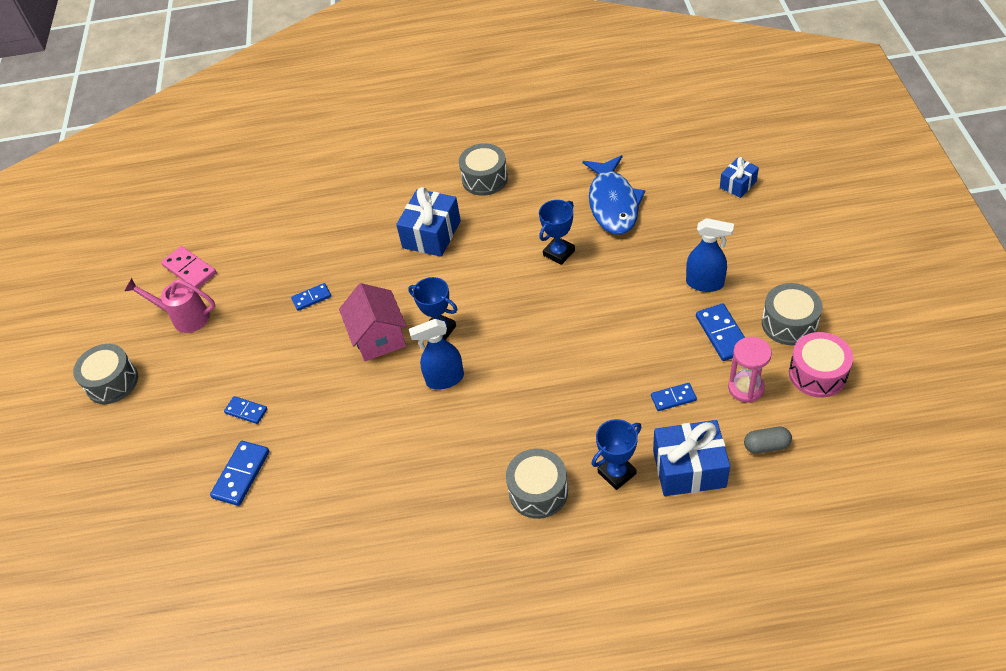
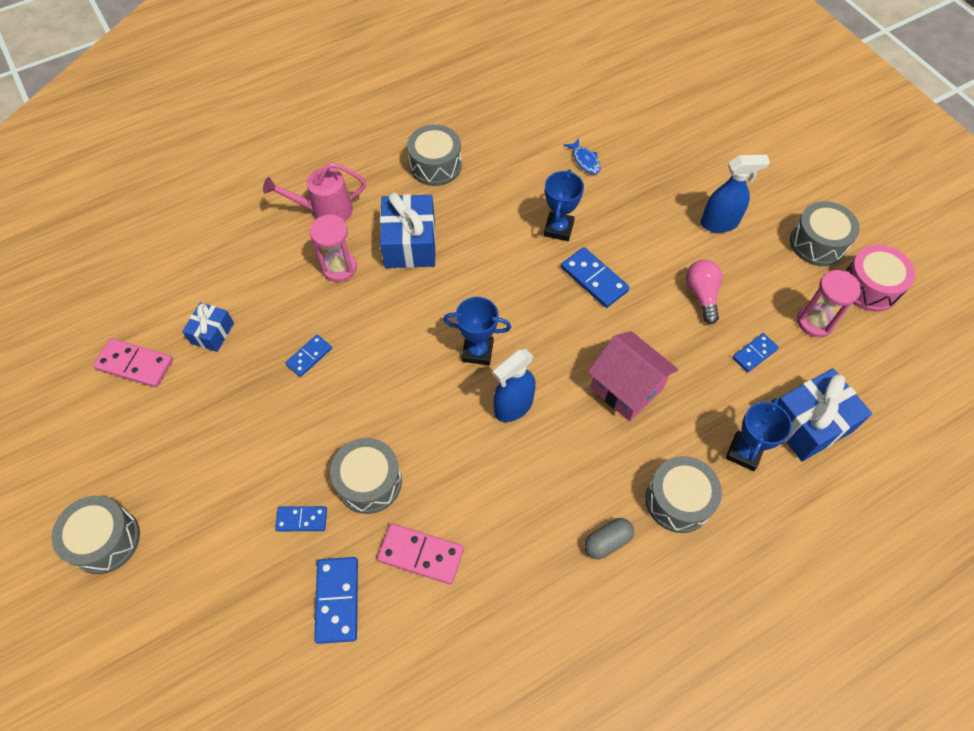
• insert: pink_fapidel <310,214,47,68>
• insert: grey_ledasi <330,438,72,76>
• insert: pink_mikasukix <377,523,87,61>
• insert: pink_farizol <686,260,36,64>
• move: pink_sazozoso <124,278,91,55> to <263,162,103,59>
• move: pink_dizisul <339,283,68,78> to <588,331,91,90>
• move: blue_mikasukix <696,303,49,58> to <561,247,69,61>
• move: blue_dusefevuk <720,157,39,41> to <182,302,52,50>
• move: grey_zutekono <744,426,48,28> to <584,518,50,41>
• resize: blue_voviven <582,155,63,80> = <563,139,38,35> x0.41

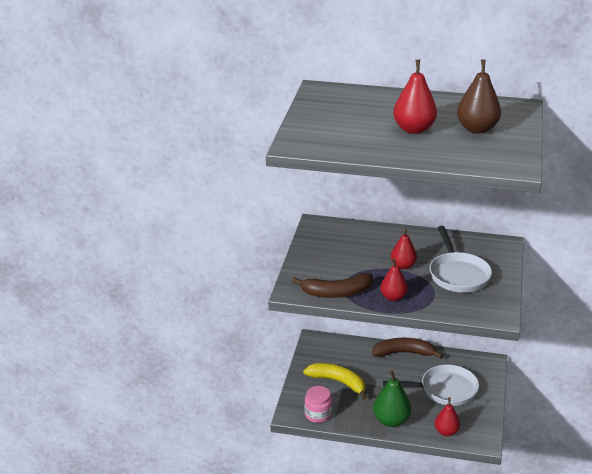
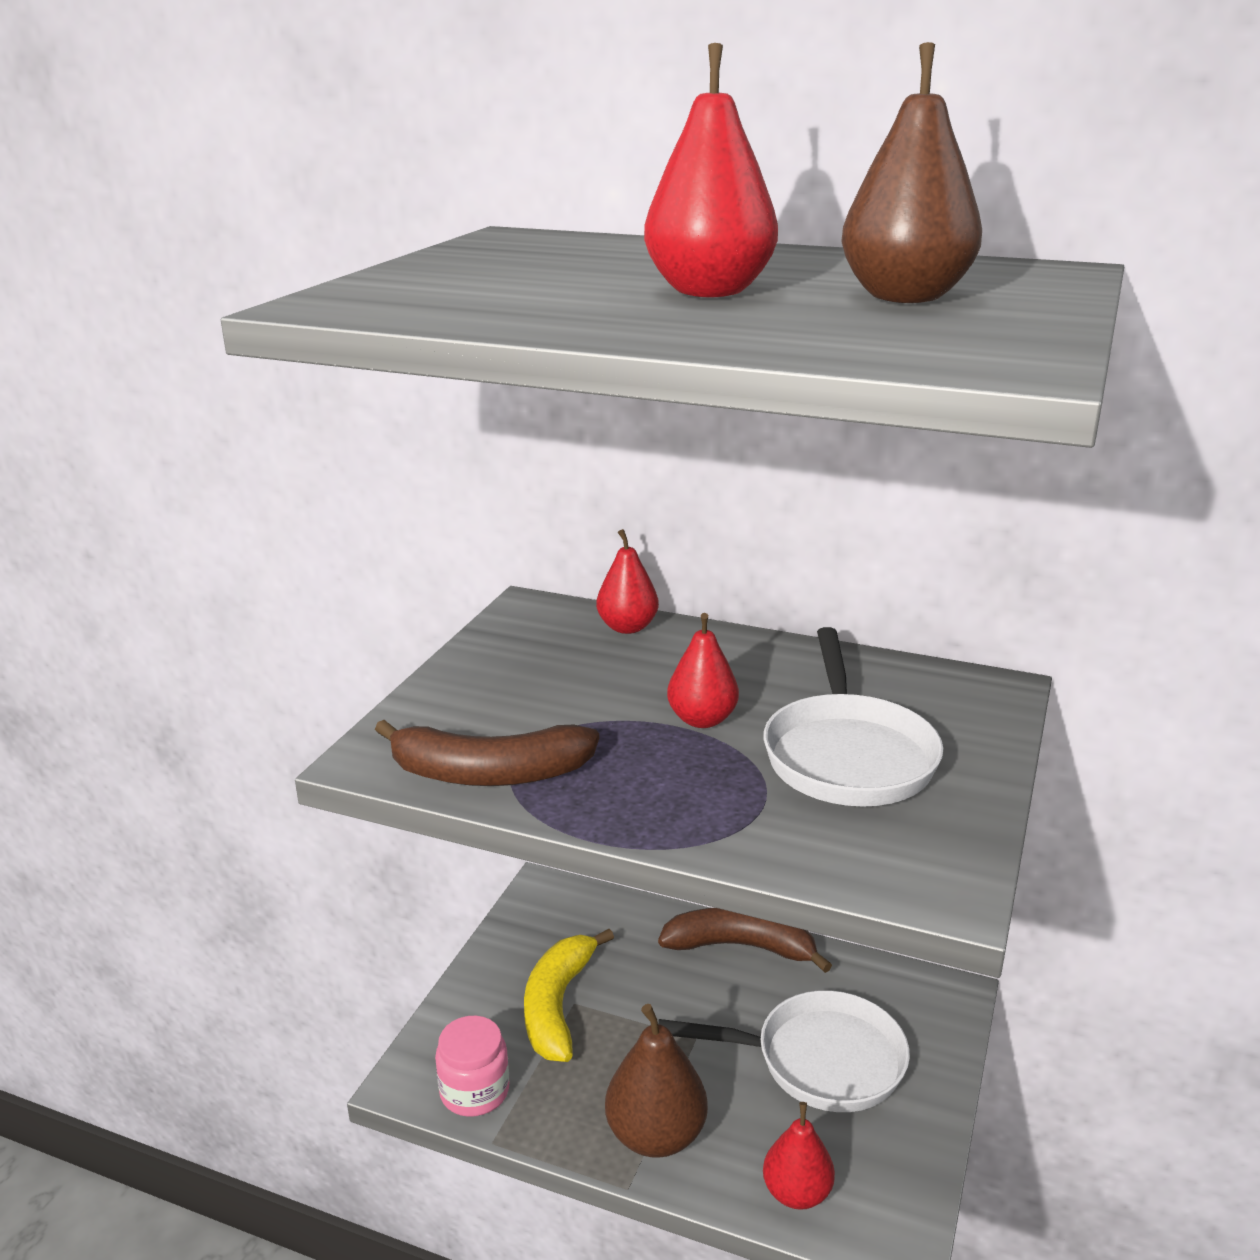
• move: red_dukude <380,259,28,42> to <596,529,63,105>
• recolor: green_dukude <373,370,38,57> to brown_dukude <605,1004,103,154>
• rotate: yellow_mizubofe <303,363,64,36> = <524,929,90,133> 120 degrees counterclockwise

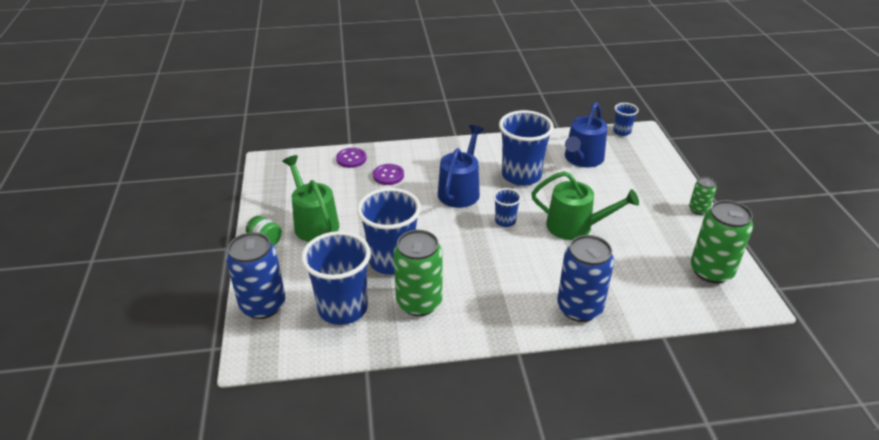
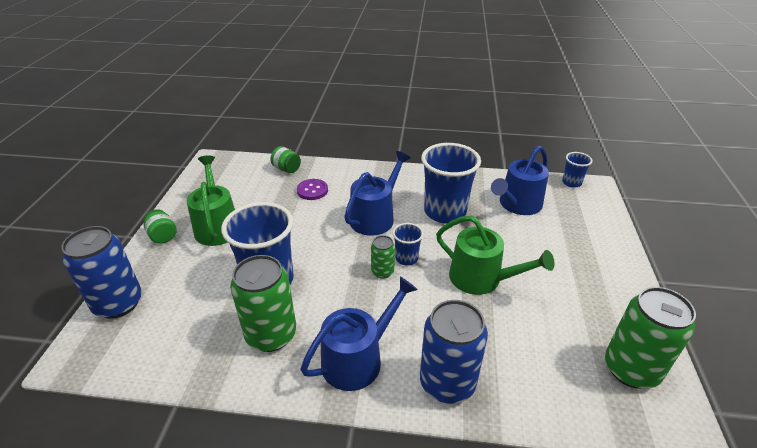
• delete: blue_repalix <301,231,70,94>
• insert: blue_sazozoso <301,277,117,114>
• move: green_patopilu <689,177,28,38> to <371,235,24,43>
• replace: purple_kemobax <336,148,30,20> to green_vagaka <270,146,31,27>

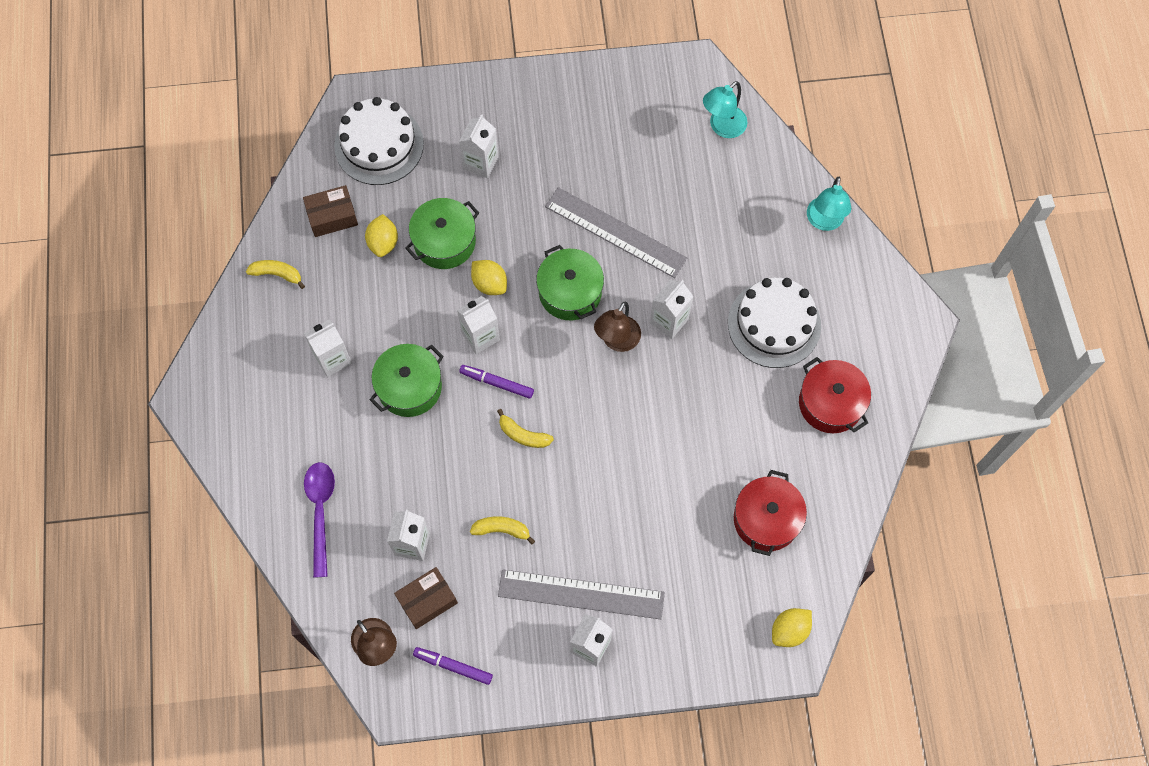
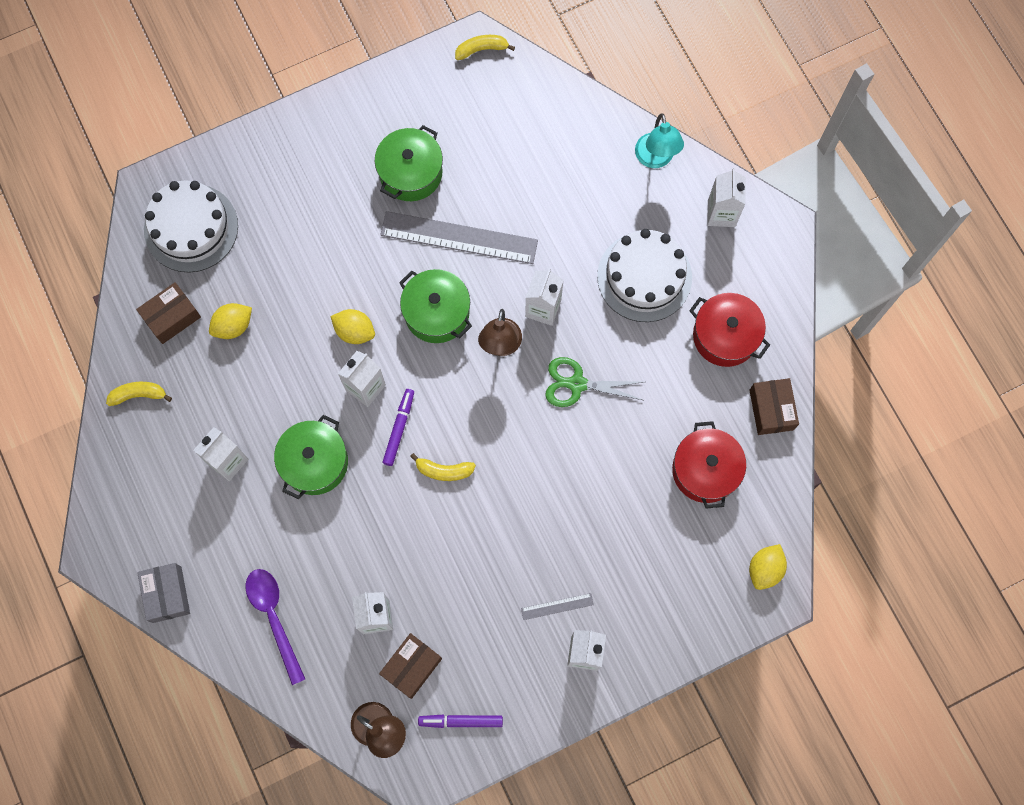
• delete: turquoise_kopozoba <703,81,44,57>
• insert: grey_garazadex <137,563,53,60>
• insert: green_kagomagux <545,357,98,50>
• insert: brown_garazadex <749,378,50,57>
• move: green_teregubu <405,198,74,71> to <375,125,68,76>
• move: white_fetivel <459,114,40,64> to <707,168,39,59>
• move: yellow_mizubofe <470,516,65,29> to <455,35,60,25>
• rotate: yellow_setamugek <365,214,33,43> = <209,303,43,36> 75 degrees clockwise
• rotate: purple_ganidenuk <459,365,75,34> = <383,389,31,77> 105 degrees clockwise
• resize: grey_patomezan <498,569,167,50> = <521,593,73,27> x0.43

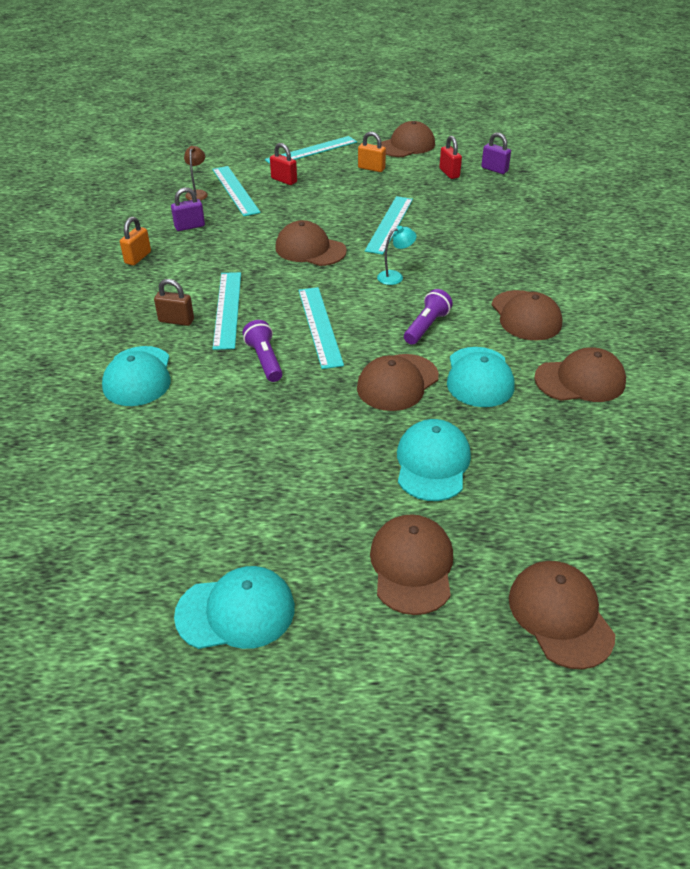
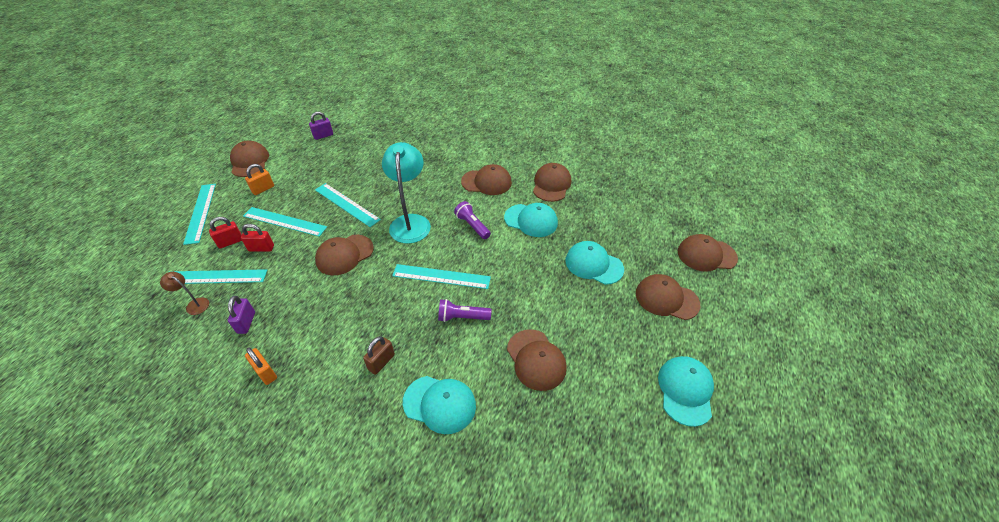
• move: turquoise_patomezan <213,272,28,78> to <243,207,84,30>
• move: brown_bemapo <357,354,82,57> to <507,329,60,62>
• move: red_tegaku <439,136,23,43> to <241,224,33,28>
• resize: turquoise_kopozoba <377,226,40,59> = <382,142,49,102> x2.22

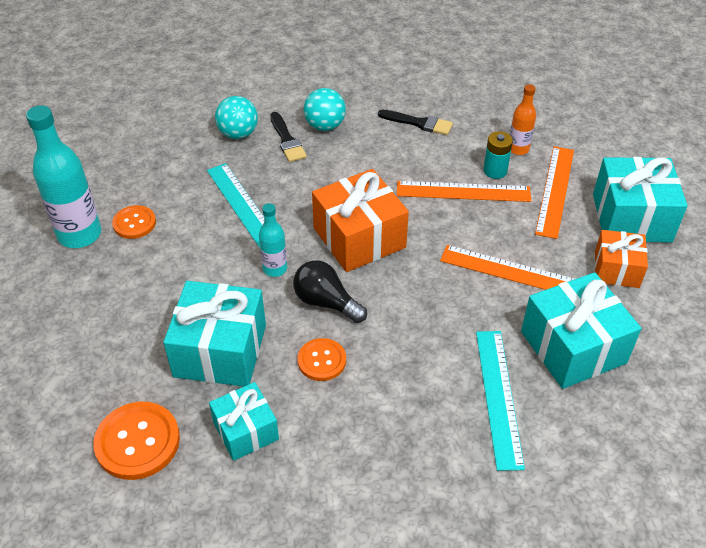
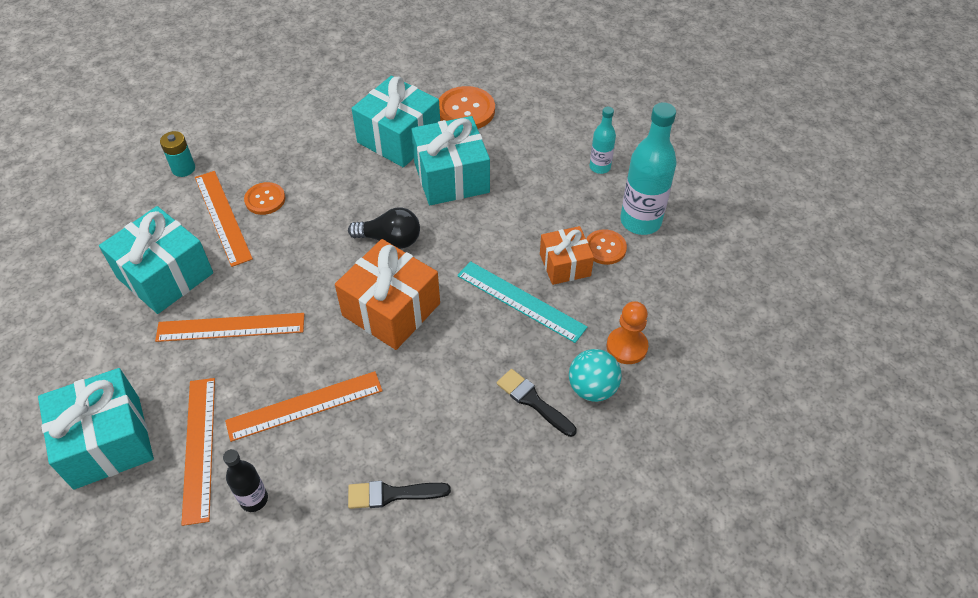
• delete: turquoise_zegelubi <304,88,42,43>
• insert: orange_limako <606,301,43,63>
• move: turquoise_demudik <259,203,28,74> to <590,107,26,67>
• move: orange_kemobax <298,338,48,43> to <244,182,41,33>
• move: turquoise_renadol <483,131,30,48> to <160,131,35,46>
• move: orange_dusefevuk <595,230,53,58> to <540,226,54,59>
• recolor: turquoise_patomezan <476,331,49,140> to orange_patomezan <195,171,58,96>
• recolor: orange_demudik <510,84,26,71> to black_demudik <223,449,45,63>
• resize: turquoise_dusefevuk <209,382,70,79> = <351,76,89,91> x1.65

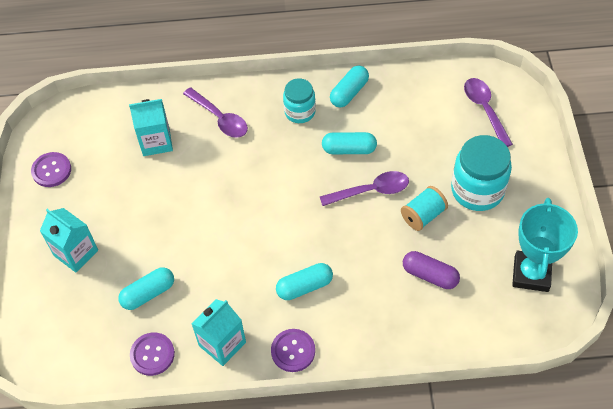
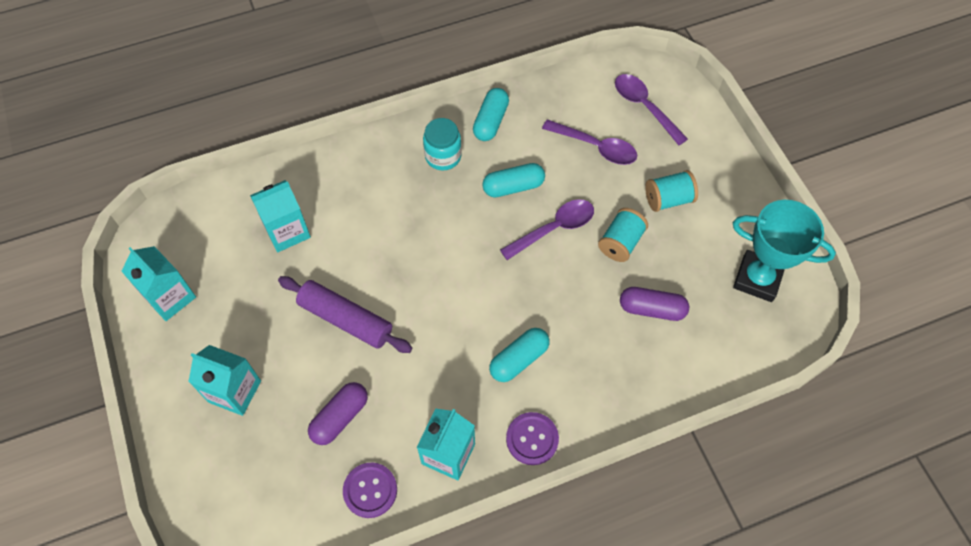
• insert: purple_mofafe <278,276,134,77>
• move: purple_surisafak <183,87,65,51> to <542,119,95,46>
• replace: purple_kemobax <31,152,40,35> to turquoise_fetivel <122,246,74,75>
• replace: turquoise_vagaka <451,135,61,76> to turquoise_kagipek <645,170,53,42>
• recolor: turquoise_zutekono <118,267,56,43> to purple_zutekono <308,382,60,63>
• rotate: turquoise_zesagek <512,198,66,94> = <733,200,103,102> 60 degrees counterclockwise

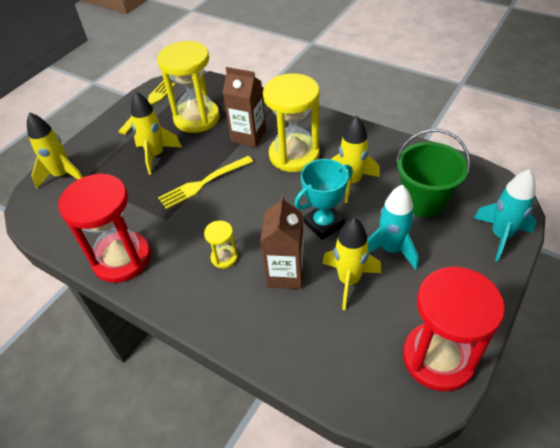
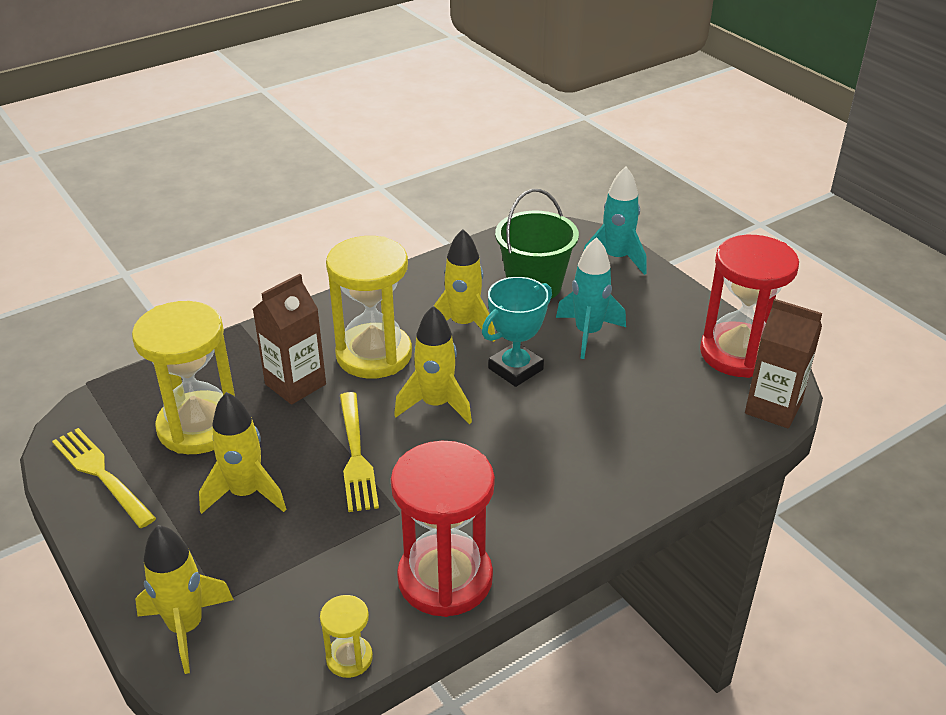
• move: yellow_fapidel <204,221,34,48> to <320,595,53,83>
• move: brown_fetivel <260,195,44,94> to <745,299,77,130>
• move: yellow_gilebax <322,218,59,92> to <394,306,78,118>
• rotate: turquoise_zesagek <295,159,58,81> = <482,277,70,110> 60 degrees clockwise

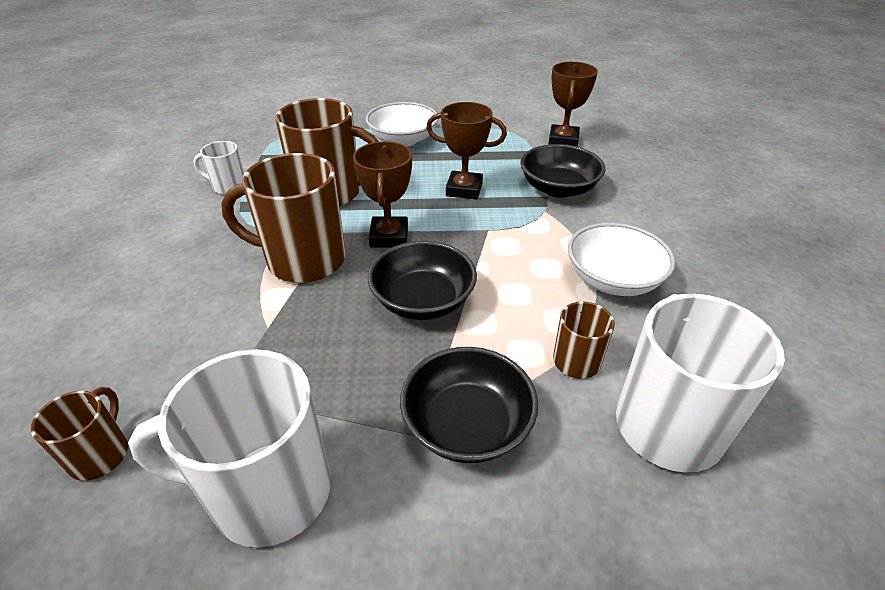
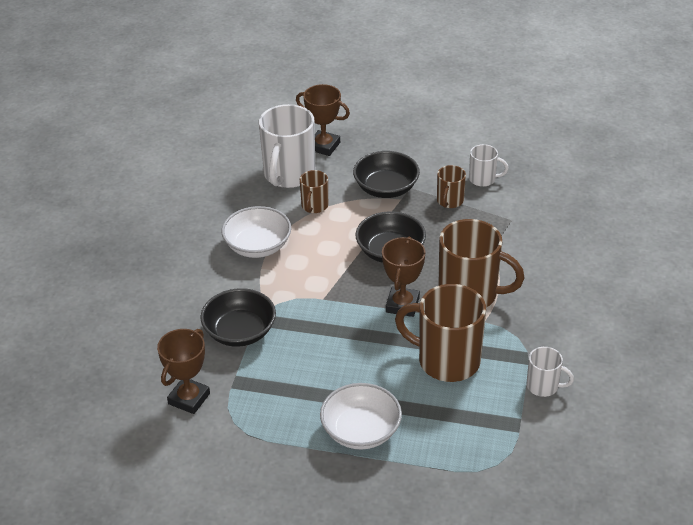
• move: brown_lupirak <31,387,97,94> to <437,165,29,43>
• move: brown_zesagek <426,102,81,98> to <296,84,54,72>
• resize: white_lupirak <128,349,203,199> = <469,144,40,43> x0.51

